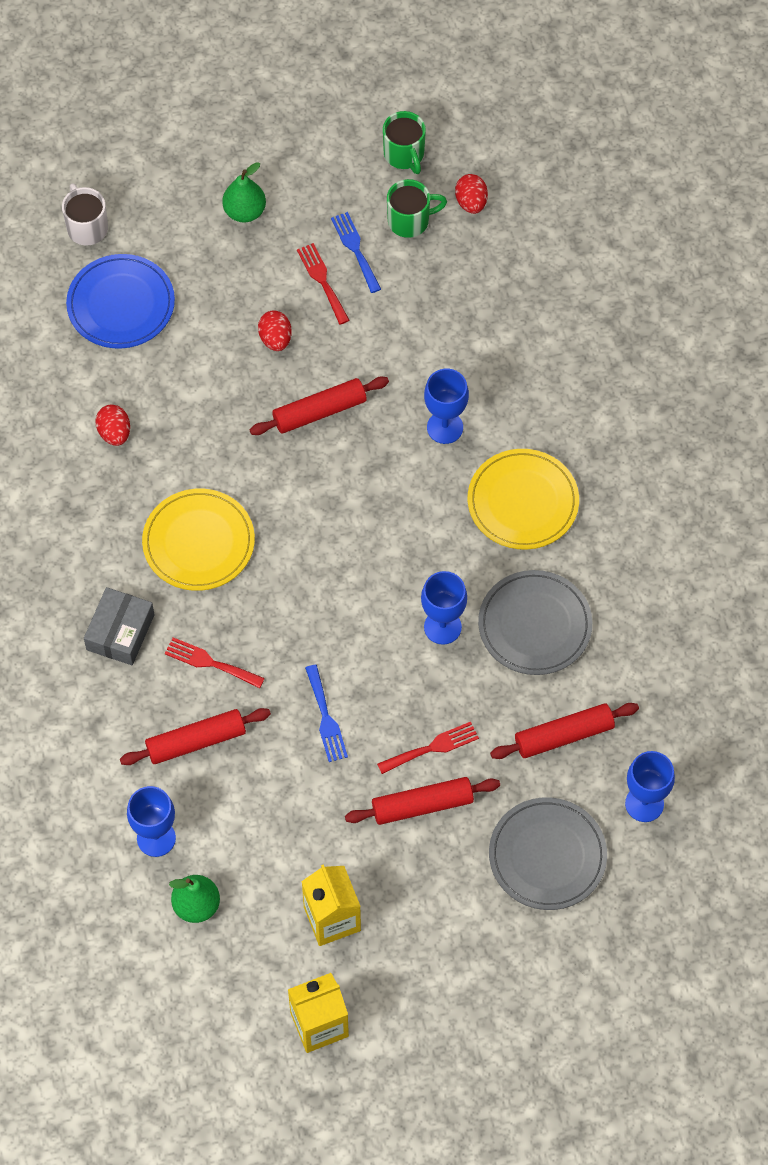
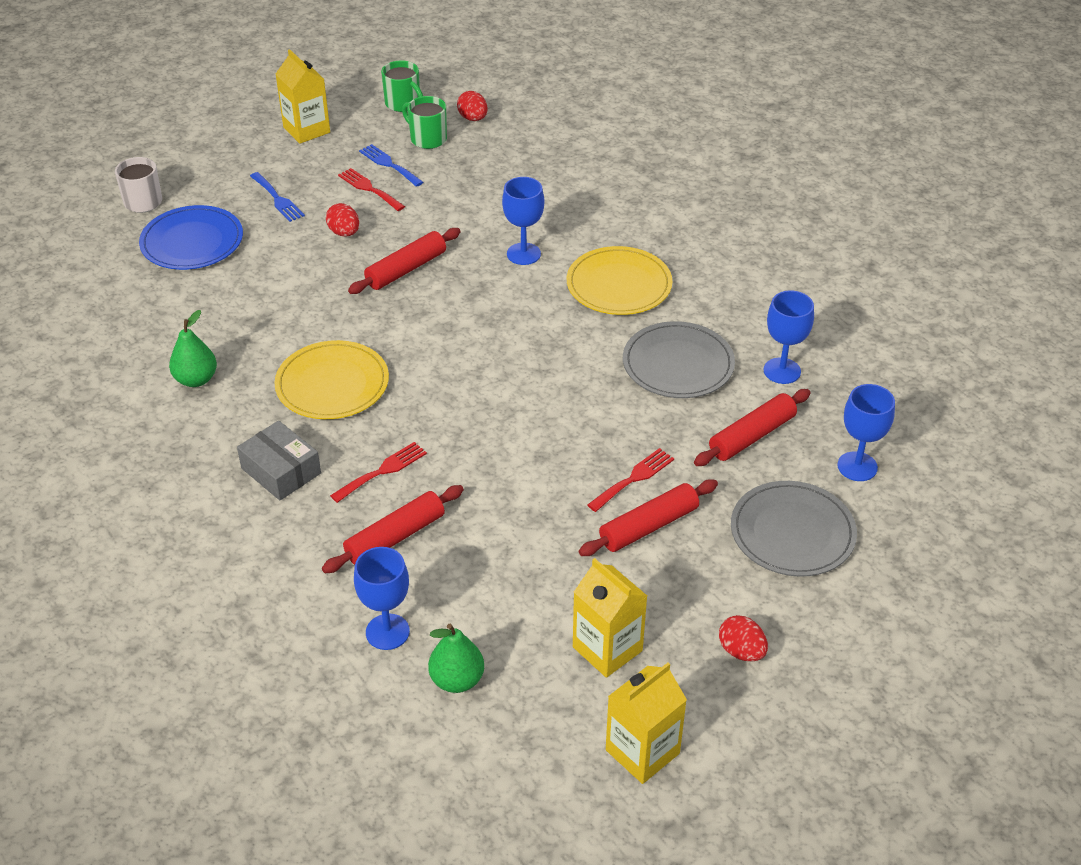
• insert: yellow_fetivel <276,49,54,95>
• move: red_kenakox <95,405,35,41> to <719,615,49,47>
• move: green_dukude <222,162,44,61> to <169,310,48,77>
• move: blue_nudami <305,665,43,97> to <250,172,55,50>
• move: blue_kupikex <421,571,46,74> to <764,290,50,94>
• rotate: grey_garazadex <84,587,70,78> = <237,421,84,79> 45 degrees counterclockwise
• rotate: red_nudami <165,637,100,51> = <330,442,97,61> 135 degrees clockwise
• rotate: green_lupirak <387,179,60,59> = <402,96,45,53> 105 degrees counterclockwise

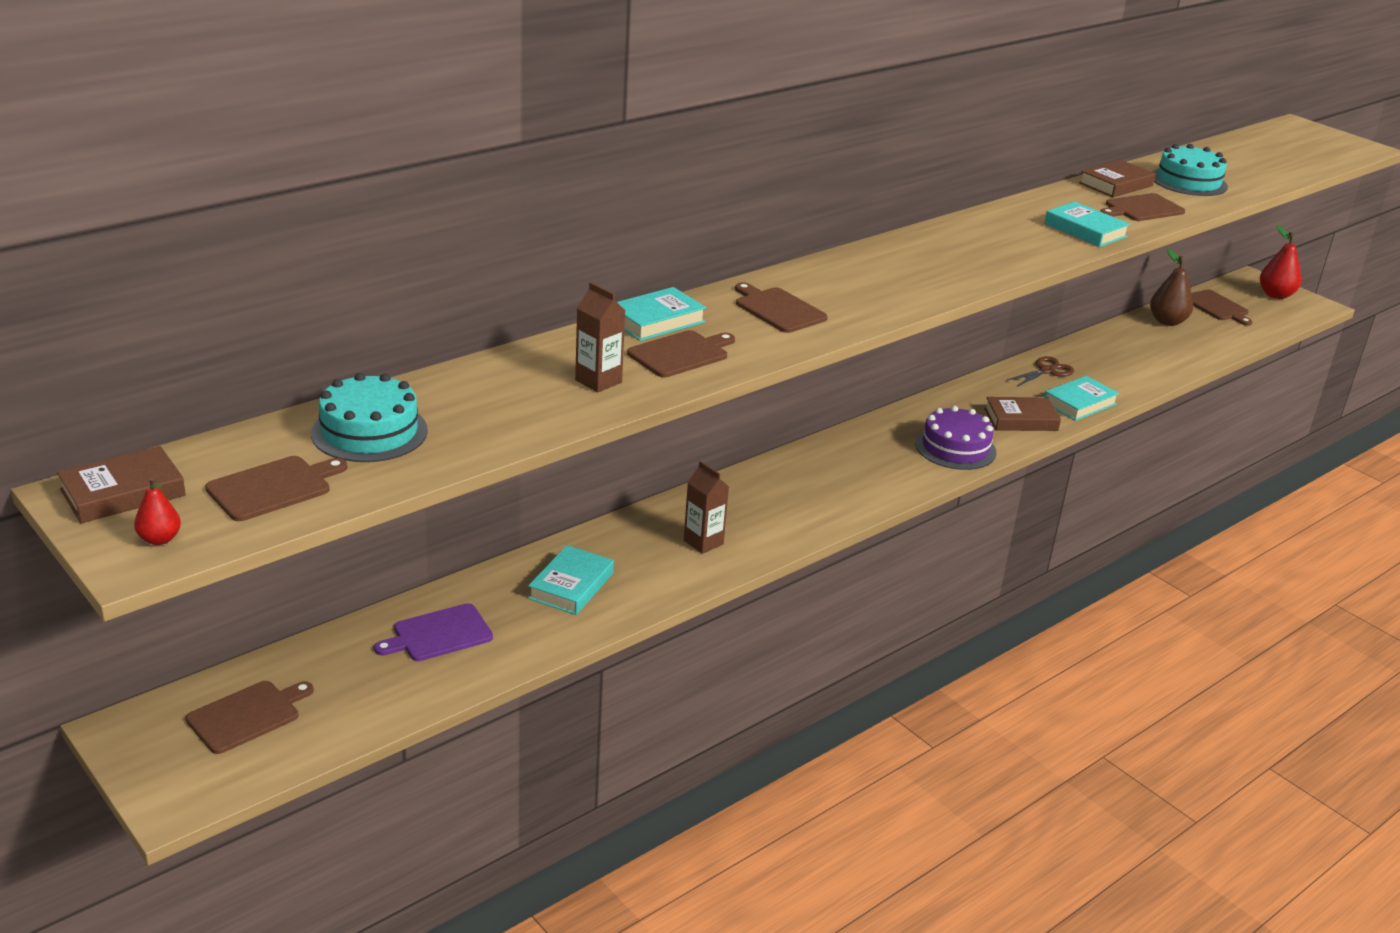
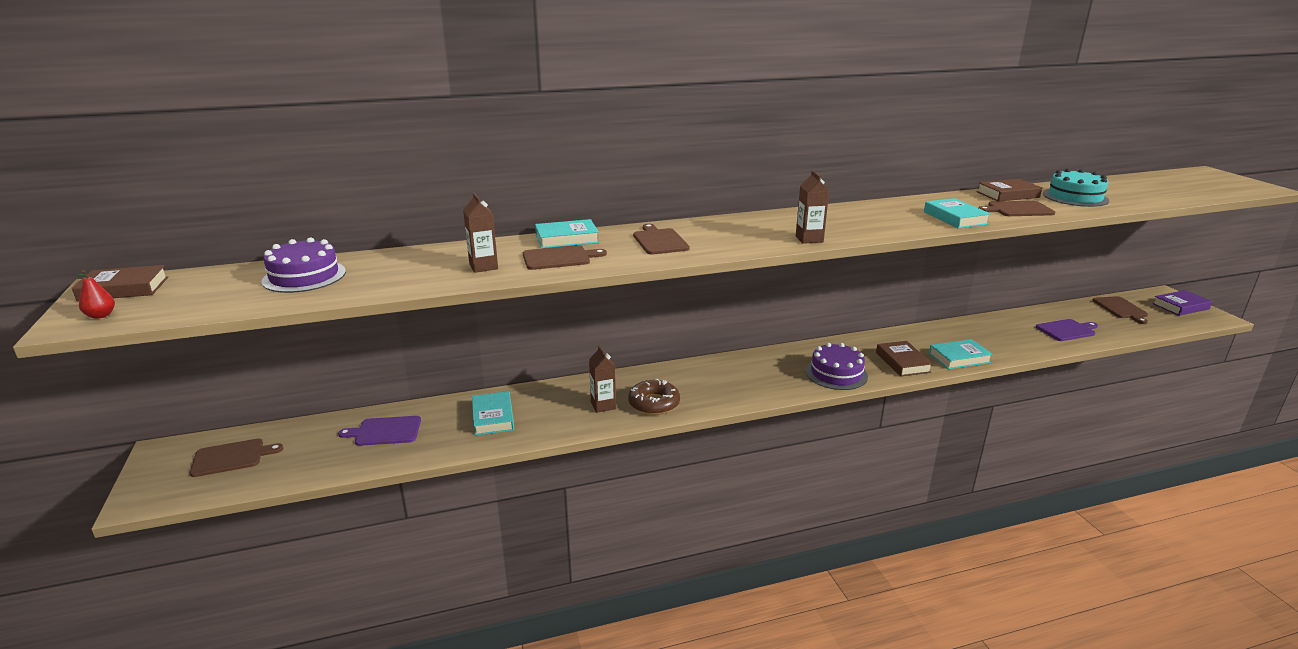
• delete: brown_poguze <205,456,142,65>
• delete: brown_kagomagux <1007,356,67,31>
• delete: brown_dukude <1150,248,43,78>
• insert: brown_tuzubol <628,379,52,36>
• insert: brown_fetivel <796,170,33,74>
• insert: purple_poguze <1036,319,62,22>
• replace: red_dukude <1260,225,42,74> to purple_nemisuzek <1152,290,60,26>
• recolor: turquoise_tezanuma <311,373,117,89> to purple_tezanuma <261,237,85,56>
• rotate: turquoise_nemisuzek <528,545,86,70> = <472,391,42,45> 60 degrees counterclockwise
• rotate: brown_nemisuzek <984,397,77,34> = <876,341,57,36> 60 degrees clockwise

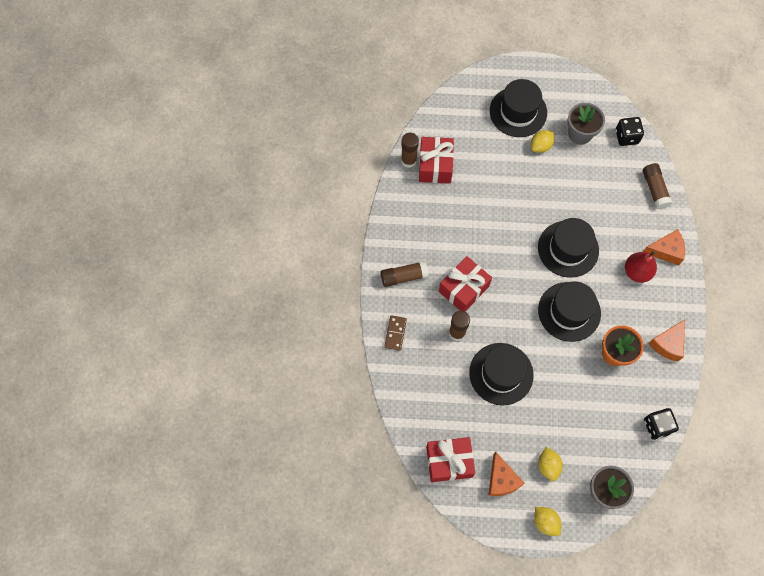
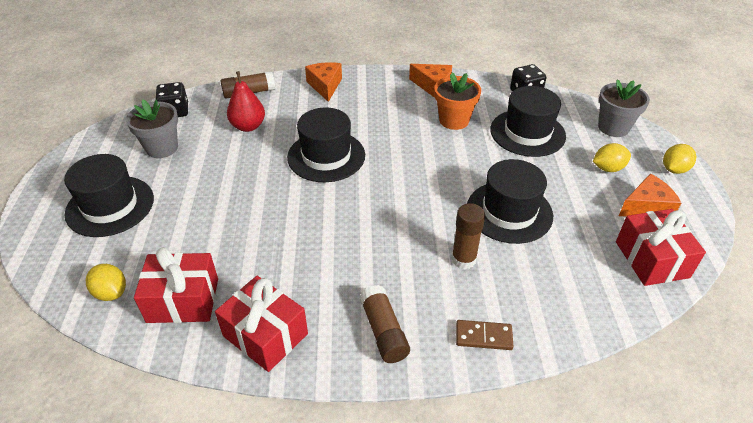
• delete: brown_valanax <401,133,18,35>
• move: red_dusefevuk <439,256,53,56> to <215,276,93,96>
• move: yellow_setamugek <531,130,23,23> to <86,264,40,37>
• move: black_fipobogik <538,281,63,61> to <490,86,76,71>
• move: red_dukude <625,251,32,32> to <227,71,38,61>

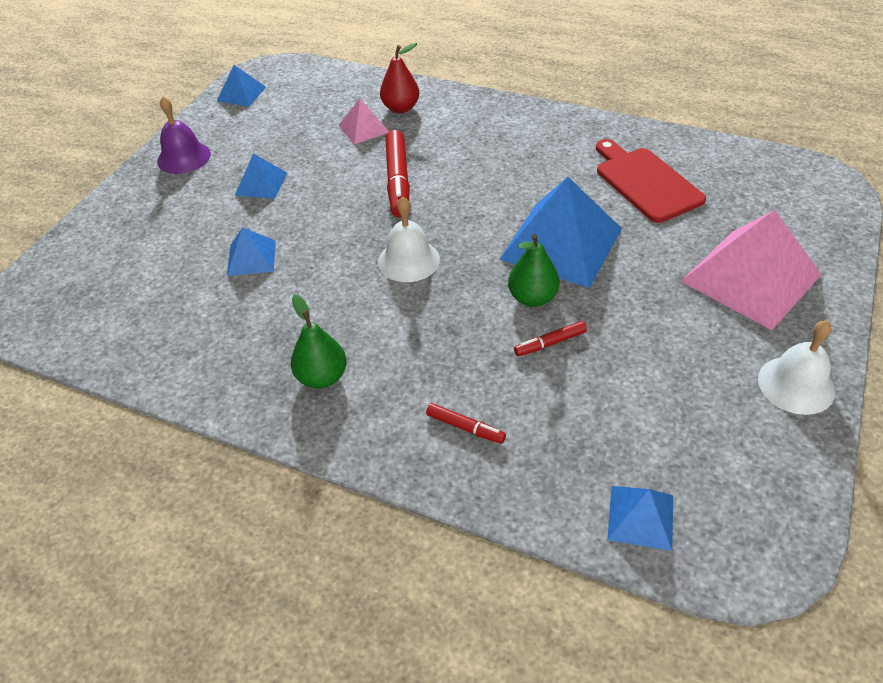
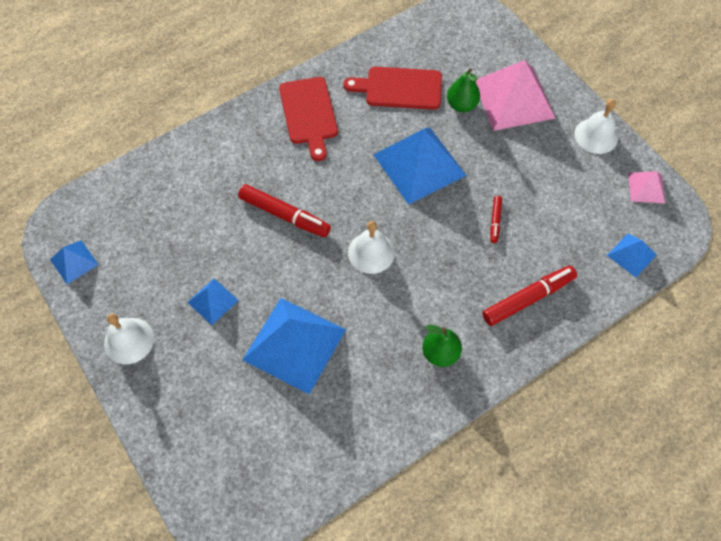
• delete: red_dukude <380,43,39,70>
• insert: red_poguze <279,77,59,84>
• move: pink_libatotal <339,99,50,46> to <628,171,37,33>
• move: green_dukude <508,234,52,73> to <447,68,33,44>
• recolor: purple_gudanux <157,96,54,78> to white_gudanux <104,314,50,50>
• resize: blue_libatotal <227,227,49,49> = <242,298,104,96> x2.03
• resize: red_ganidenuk <426,403,80,41> = <482,266,95,60> x1.94

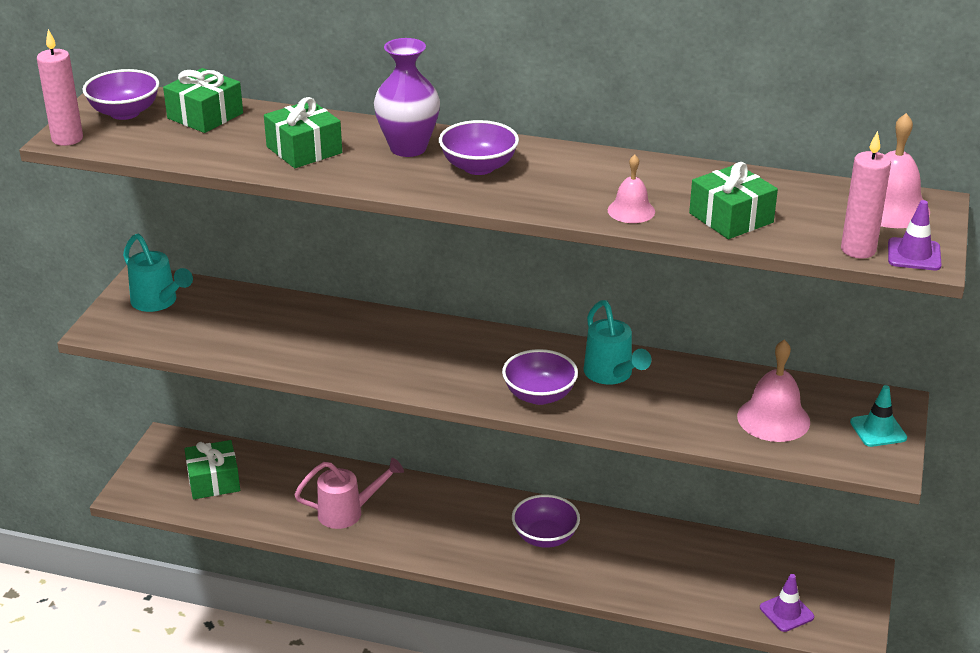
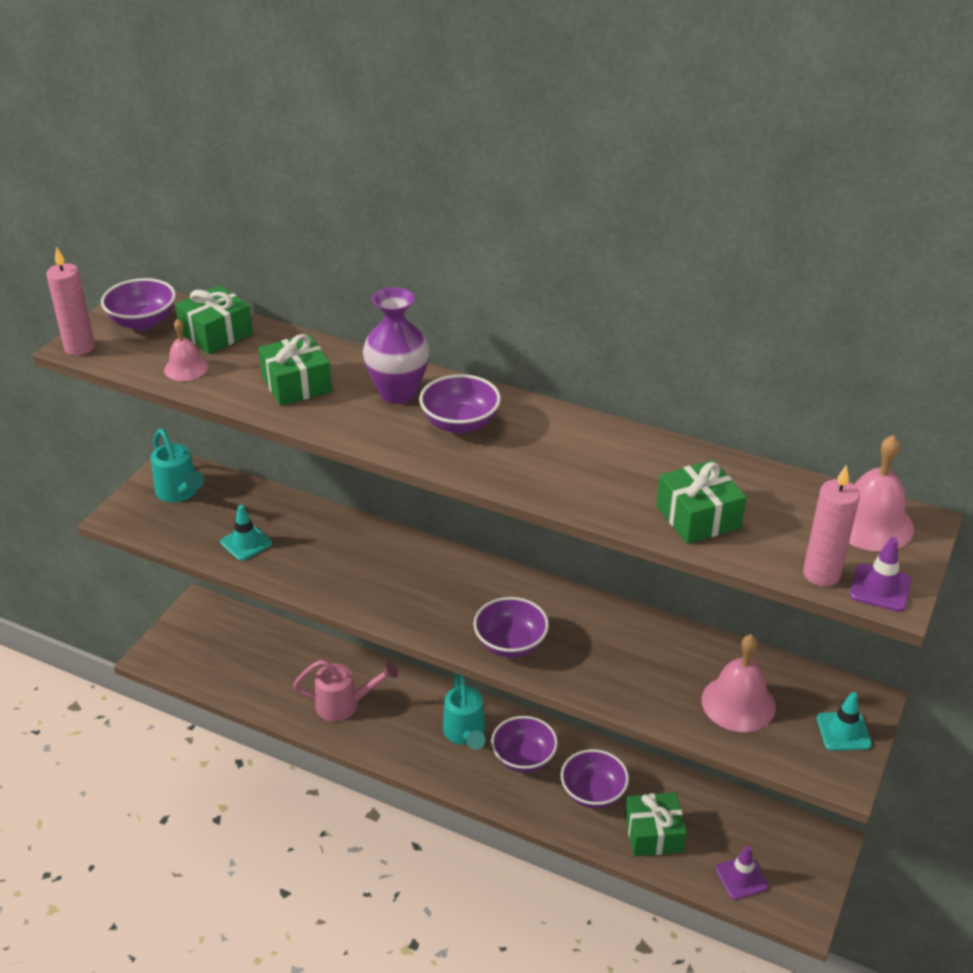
• insert: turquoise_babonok <220,505,52,56>
• insert: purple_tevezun <561,749,68,60>
• move: green_dusefevuk <184,440,56,59> to <625,792,62,64>
• move: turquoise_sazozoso <584,300,67,85> to <443,673,42,77>
• move: pink_gudanux <608,154,47,69> to <164,319,44,62>

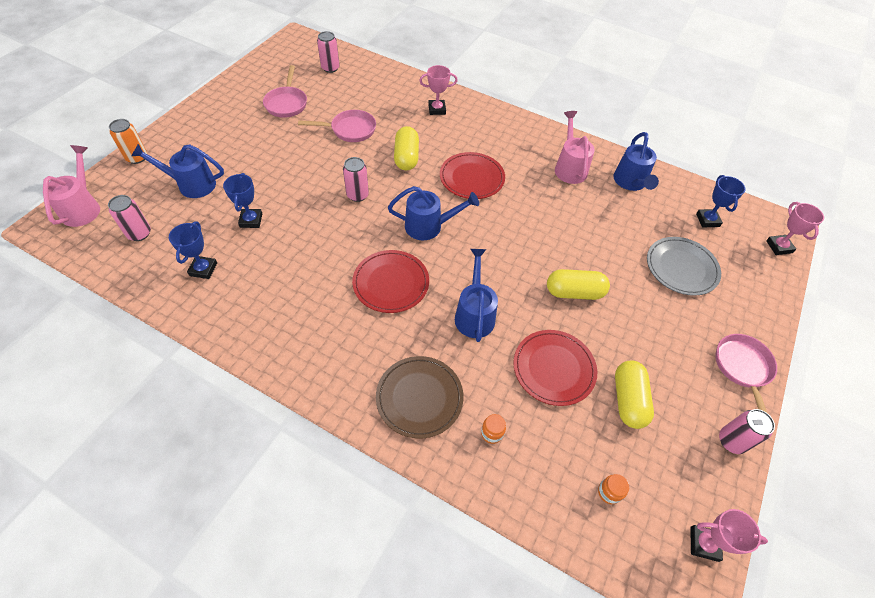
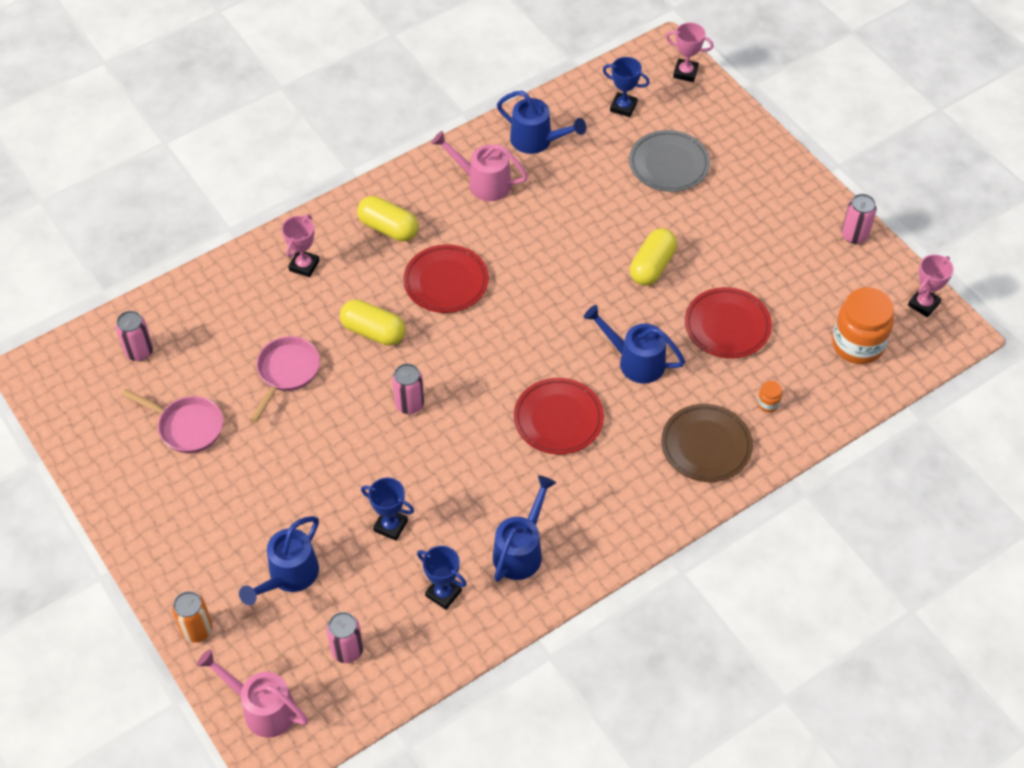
• delete: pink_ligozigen <715,334,62,79>
• move: blue_sazozoso <388,186,91,54> to <493,476,63,106>
• move: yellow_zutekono <615,361,39,68> to <357,196,62,45>
• resize: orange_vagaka <598,474,31,30> = <832,287,62,77> x2.42

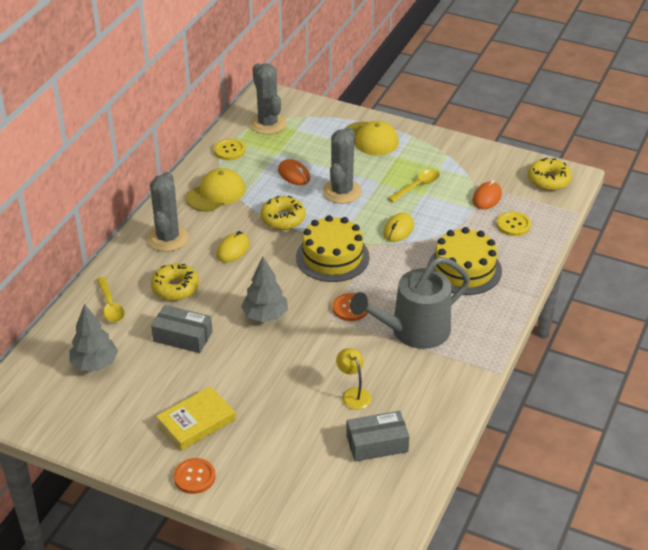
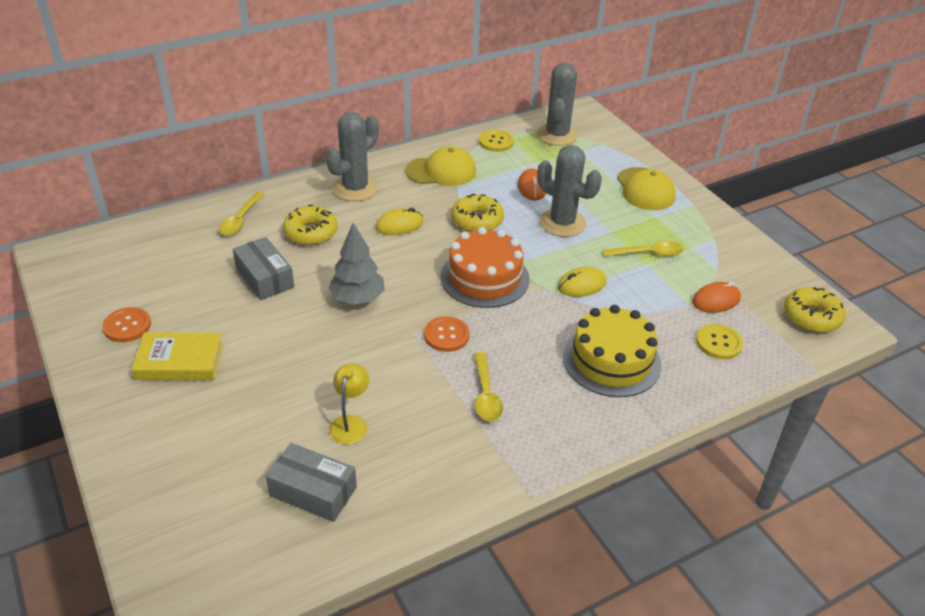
• delete: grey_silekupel <69,304,49,67>
• move: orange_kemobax <174,458,42,36> to <102,307,49,35>
• replace: grey_sazozoso <350,257,120,92> to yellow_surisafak <474,352,29,69>
• recolor: yellow_tezanuma <296,215,74,67> to orange_tezanuma <440,227,90,81>
• rotate: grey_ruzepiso <322,127,40,77> = <537,145,65,92> 75 degrees clockwise

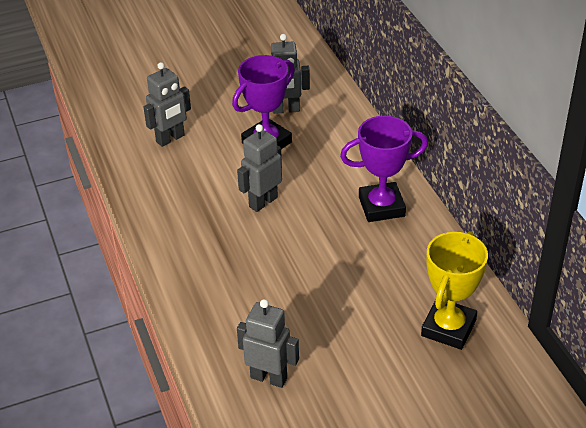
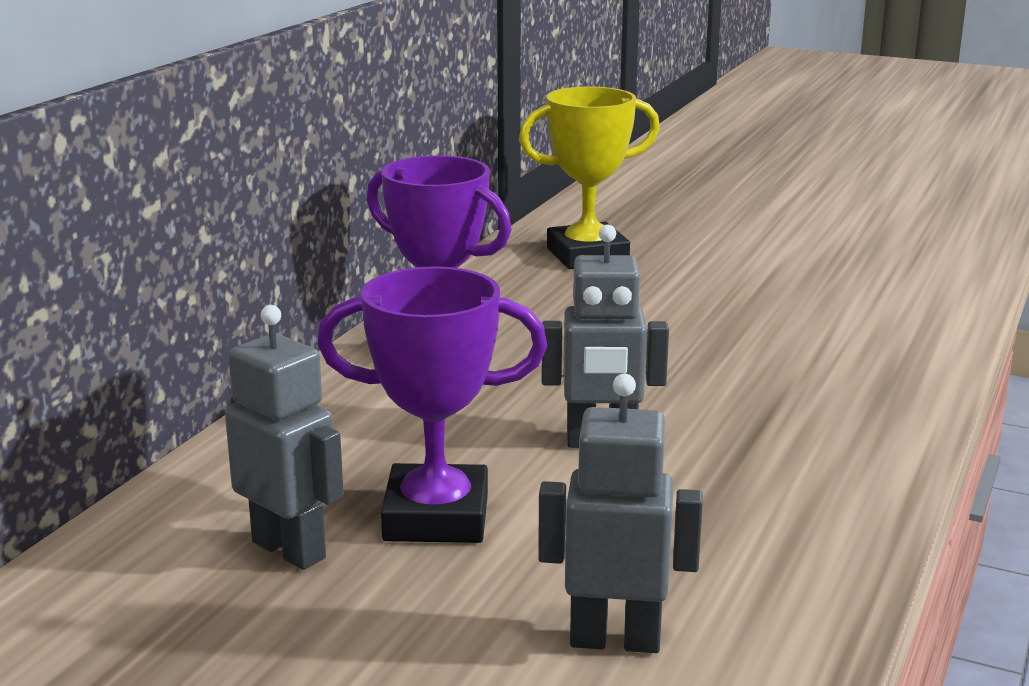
• delete: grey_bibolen <237,299,62,89>

